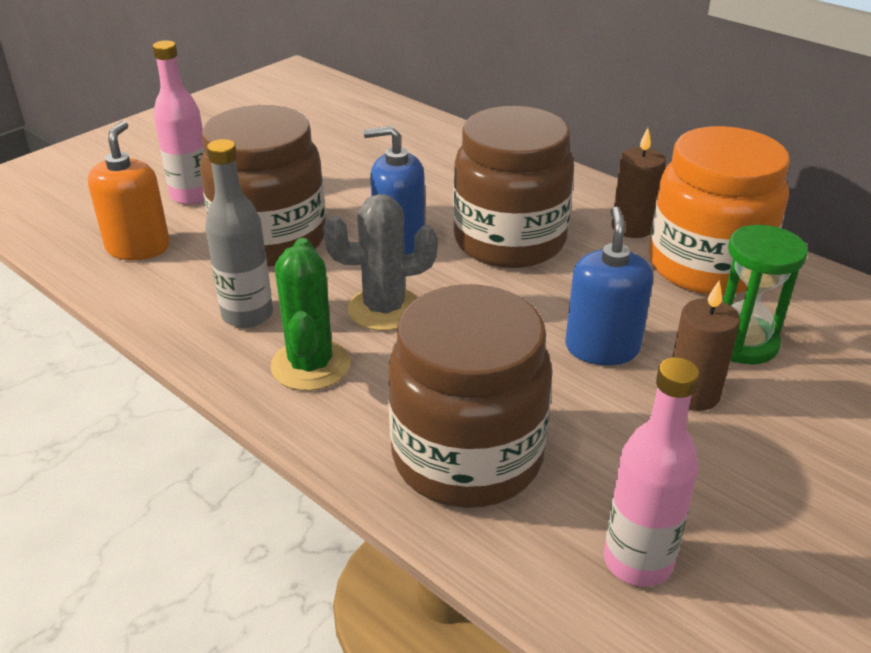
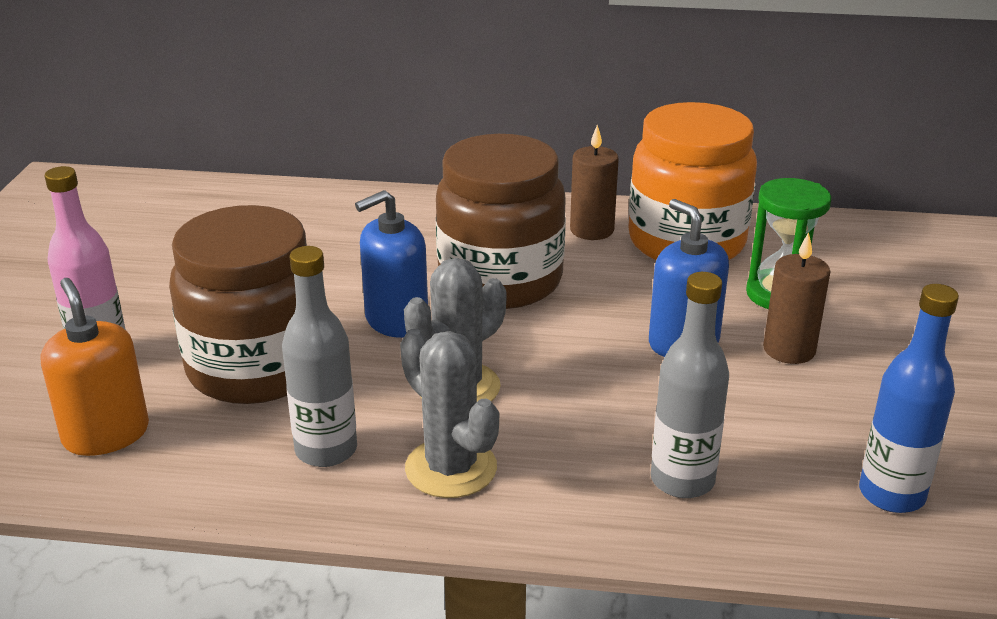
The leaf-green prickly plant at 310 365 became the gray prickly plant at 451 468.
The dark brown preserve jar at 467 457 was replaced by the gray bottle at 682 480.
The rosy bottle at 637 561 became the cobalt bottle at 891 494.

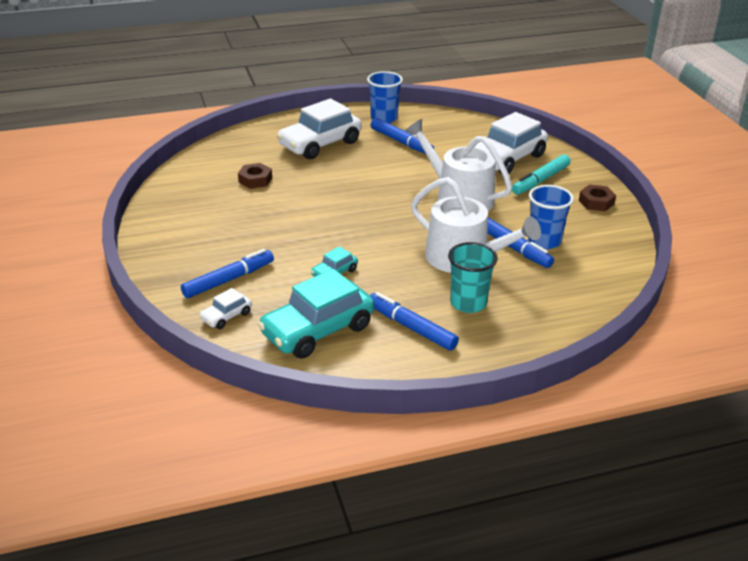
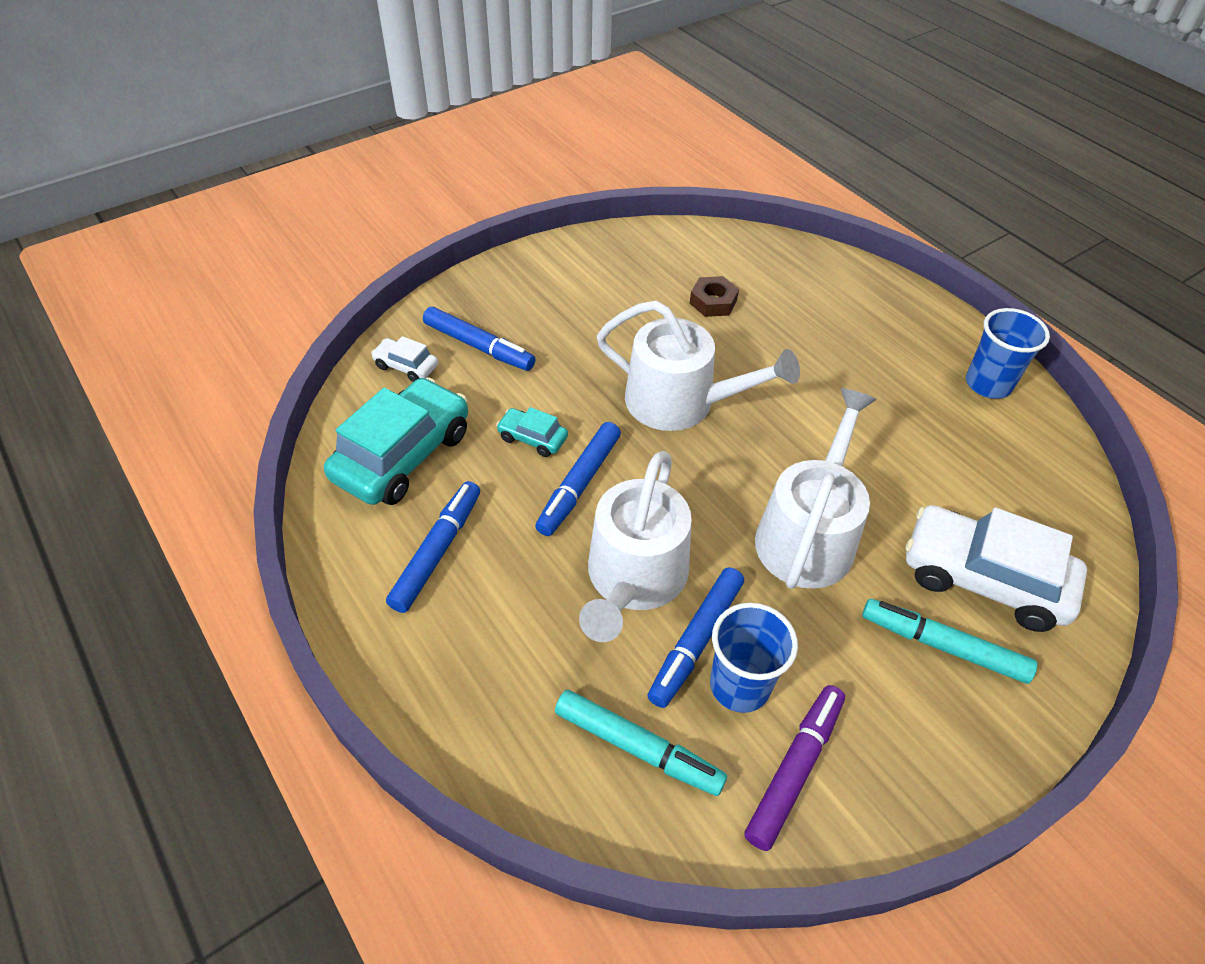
The aqua toy car at 317 330 turned 90 degrees clockwise.
The cobalt marker pen moved from 401 142 to 579 484.
The aqua marker pen at 637 748 appeared.
The pure white watering pot at 680 402 appeared.
The purple marker pen at 794 769 appeared.
The pure white toy car at 320 144 disappeared.
The aqua tumbler at 468 303 disappeared.
The dark brown hexagon nut at 596 202 disappeared.

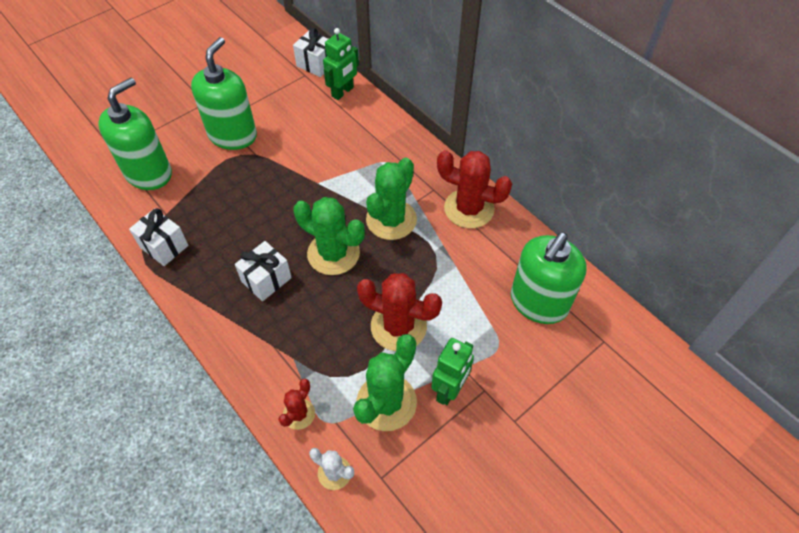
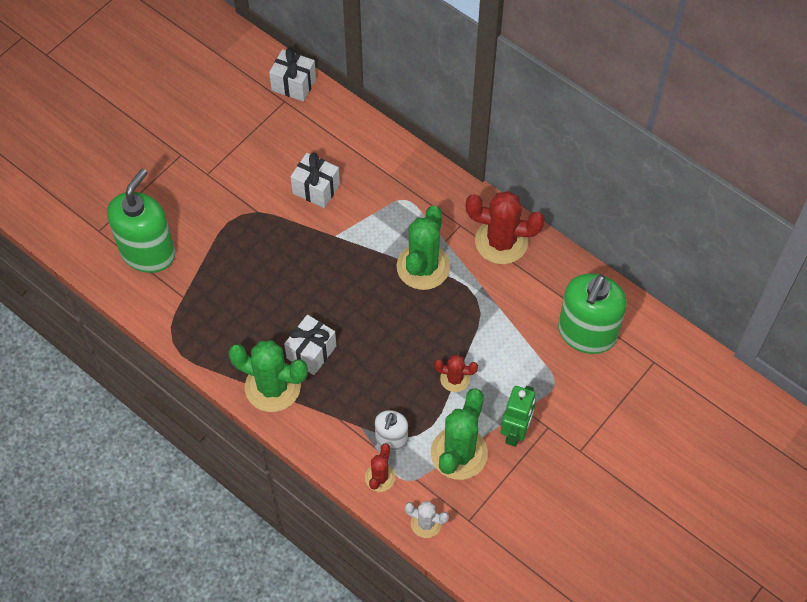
The leaf-green prickly plant moved from 333 253 to 272 387.
The pure white gift moved from 164 246 to 316 189.
The pure white pump bottle at 391 439 appeared.
The scarlet prickly plant at 398 326 changed to 0.53 times the size.
The leaf-green pump bottle at 233 135 disappeared.
The leaf-green robot at 343 92 disappeared.

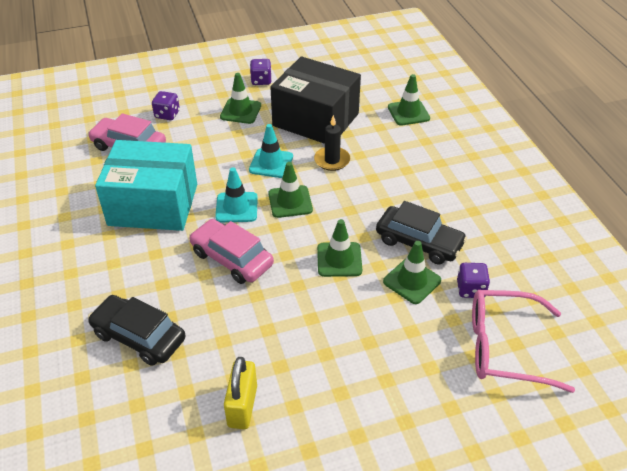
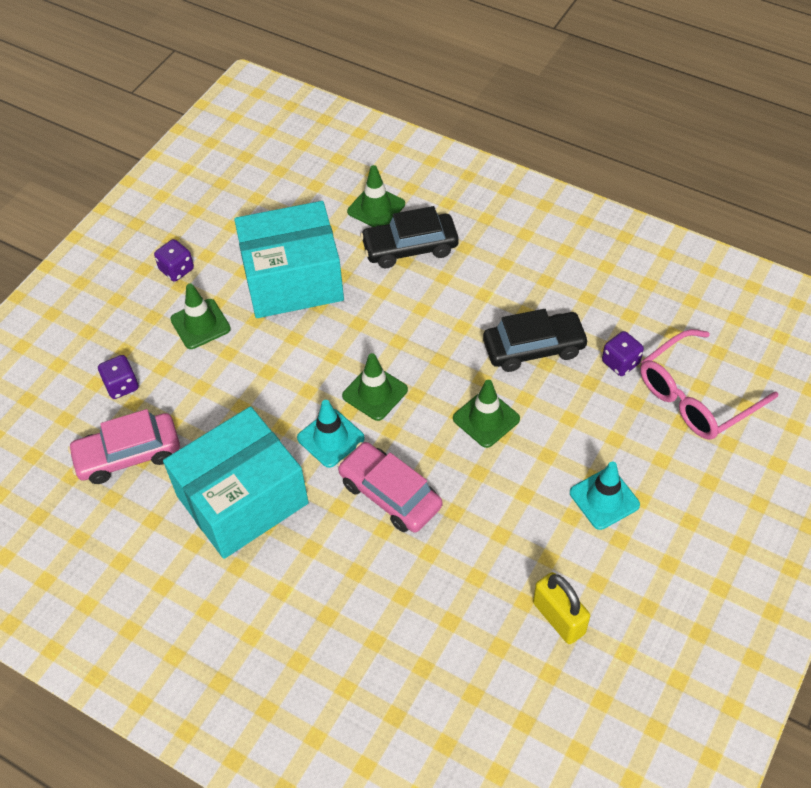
The ebony package at 316 119 became the aqua package at 293 280.
The rosy toy car at 232 258 turned 45 degrees clockwise.
The ebony toy car moved from 139 336 to 410 247.
The aqua safety cone moved from 271 163 to 604 499.
The ebony candle at 332 160 disappeared.
The leaf-green safety cone at 412 281 disappeared.

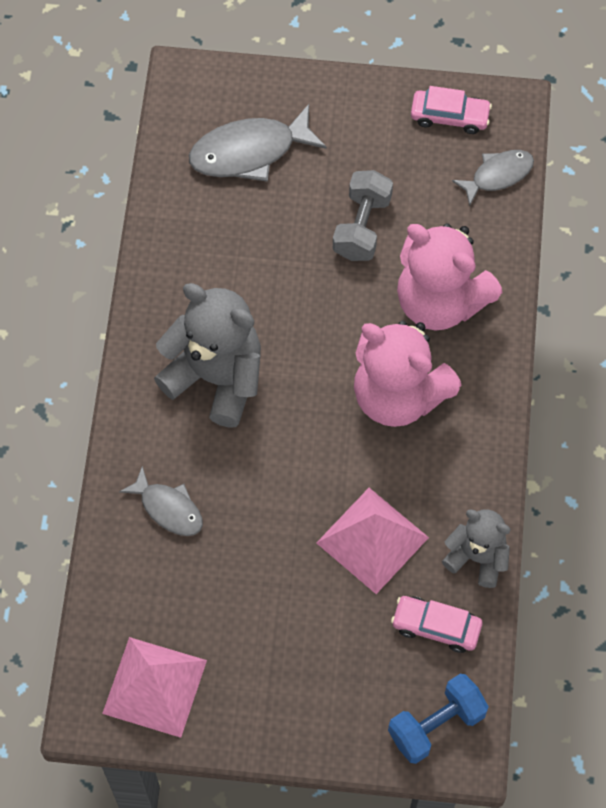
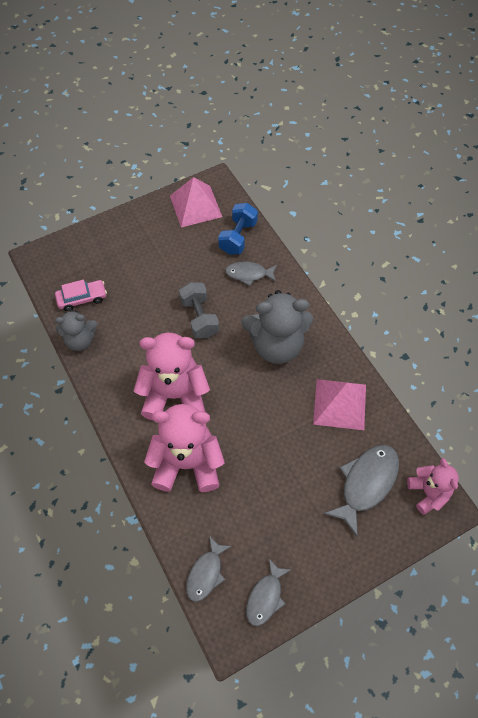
The gray dumbbell moved from 362 227 to 199 318.
The cobalt dumbbell moved from 436 725 to 238 237.
The rosy toy car at 449 116 was replaced by the gray fish at 265 597.
The rosy solid pyramid moved from 372 540 to 340 404.
The rosy teddy bear at 428 493 appeared.

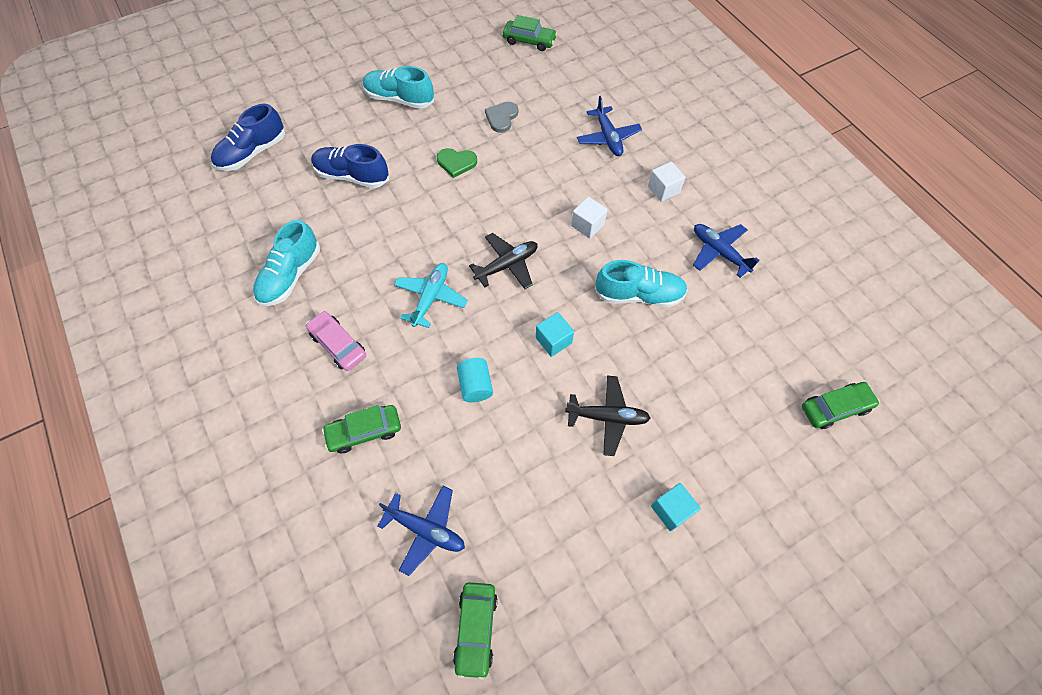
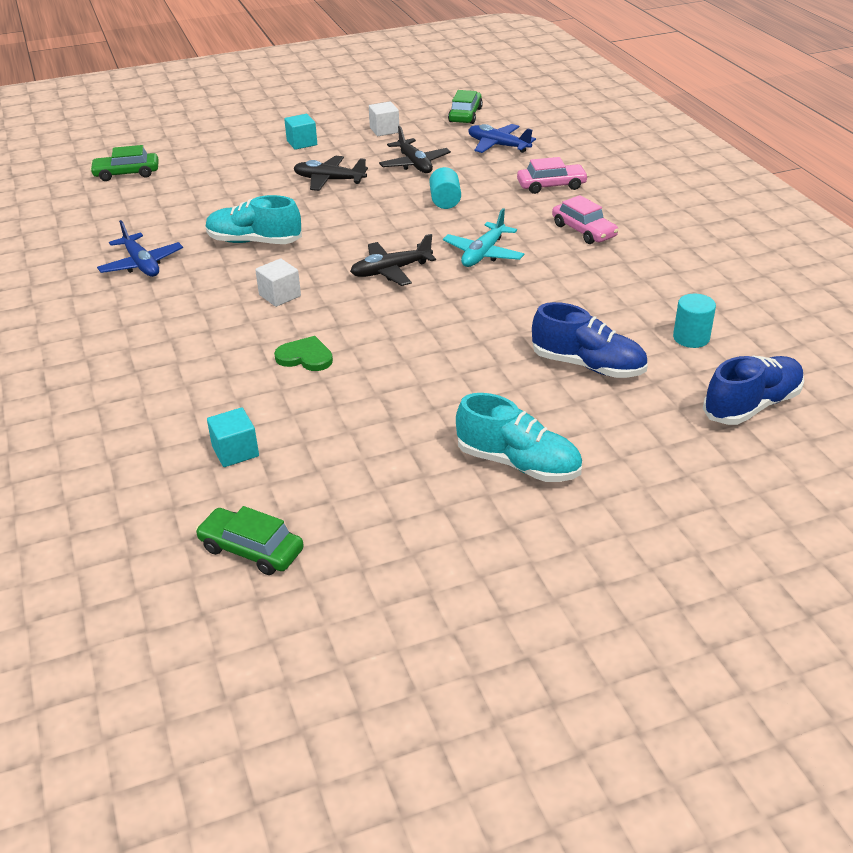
The aqua solid cube moved from 553 340 to 235 451.
The leaf-green love heart moved from 456 163 to 305 357.
The pure white solid cube moved from 663 189 to 384 130.
The ebony toy plane at 414 164 appeared.
The leaf-green toy car at 364 431 became the rosy toy car at 551 185.
The aqua cylinder shape at 691 338 appeared.
The aqua shoe at 290 276 disappeared.
The gray love heart at 501 118 disappeared.
The cobalt toy plane at 608 137 disappeared.

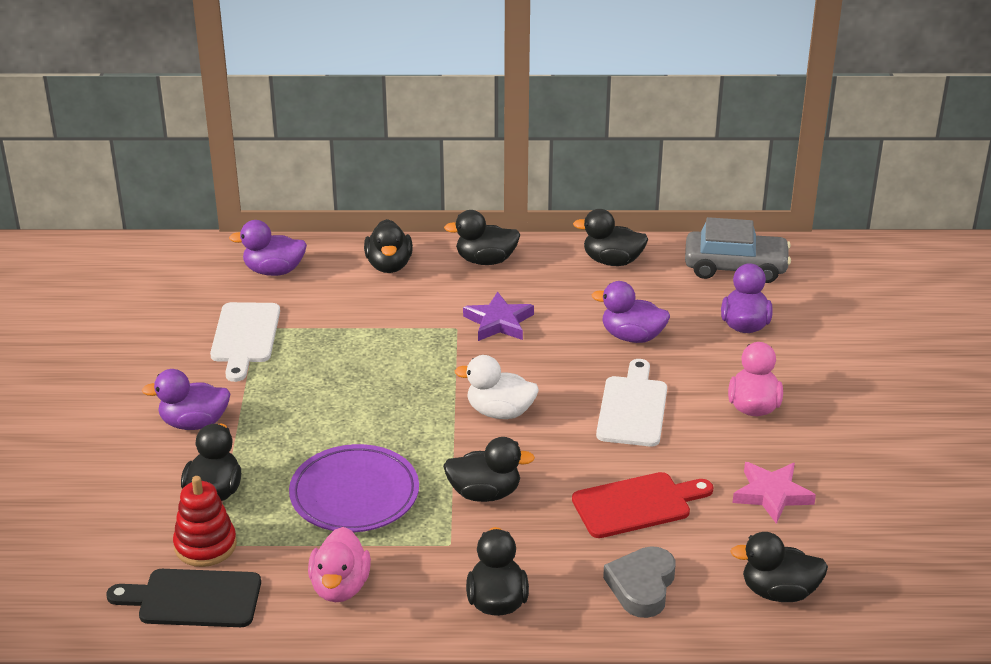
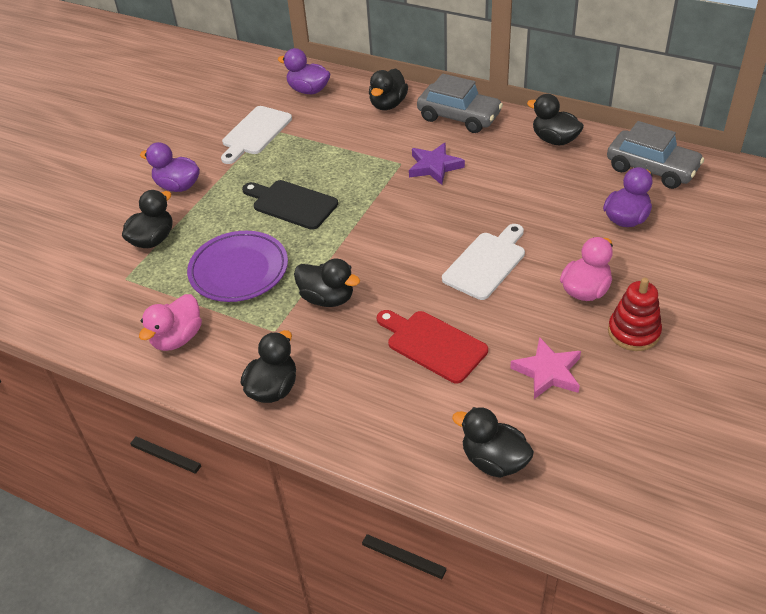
The ebony cutting board moved from 193 599 to 291 204.
The scarlet cutting board at 637 504 turned 150 degrees counterclockwise.
The ebony duck at 485 260 was replaced by the gray toy car at 459 117.
The scarlet stacking rings moved from 205 545 to 633 332.
The pure white duck at 500 412 disappeared.
The purple duck at 632 336 disappeared.
The gray love heart at 642 586 disappeared.

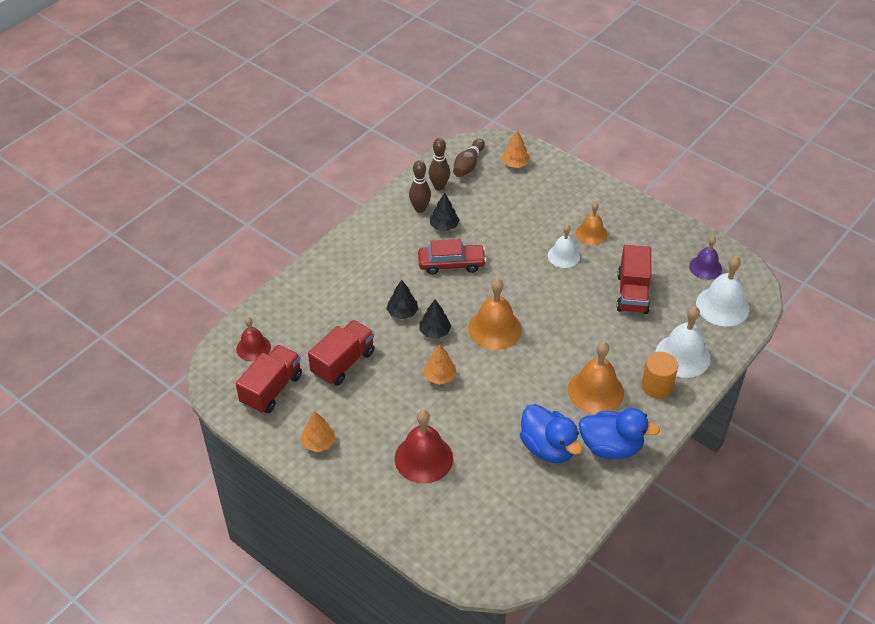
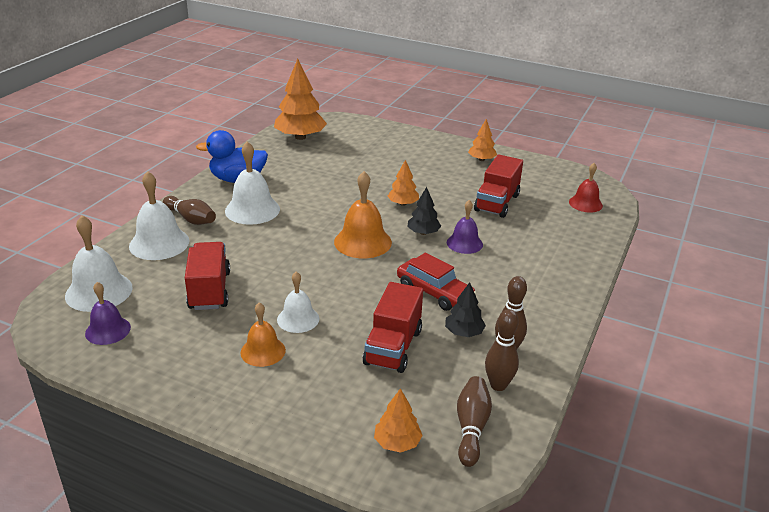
The orange cylinder shape at 657 386 was replaced by the dark brown bowling pin at 191 219.
The orange bell at 595 391 became the pure white bell at 252 210.
The orange toy tree at 300 137 appeared.
The scarlet truck moved from 271 389 to 393 347.
The scarlet toy car at 451 264 turned 120 degrees counterclockwise.
The ebony toy tree at 402 312 was replaced by the purple bell at 464 243.
The scarlet bell at 423 458 disappeared.
The cobalt duck at 548 448 disappeared.

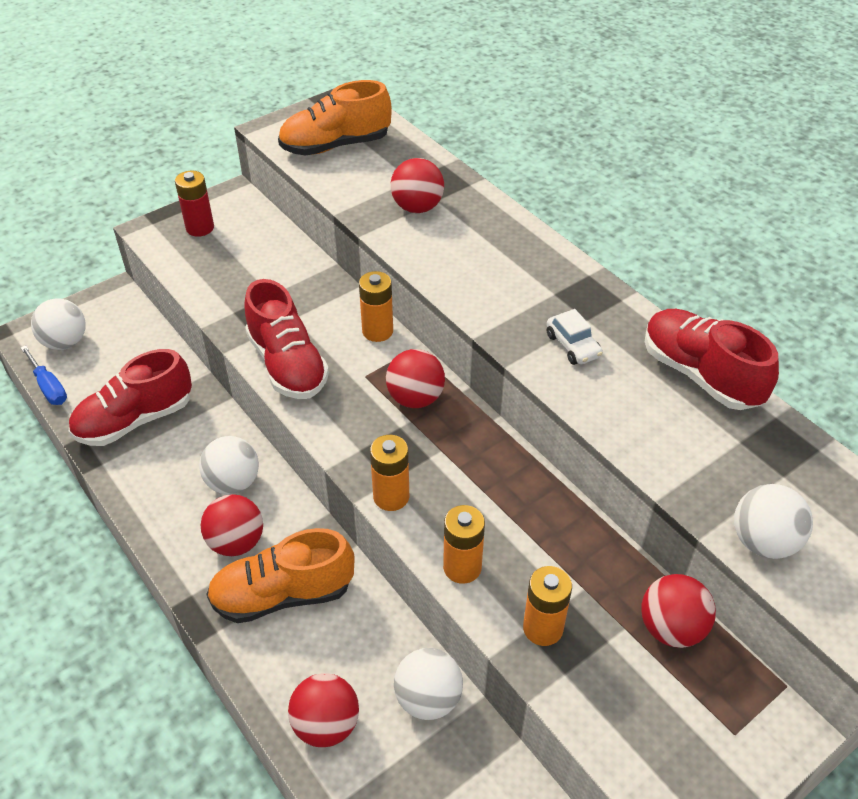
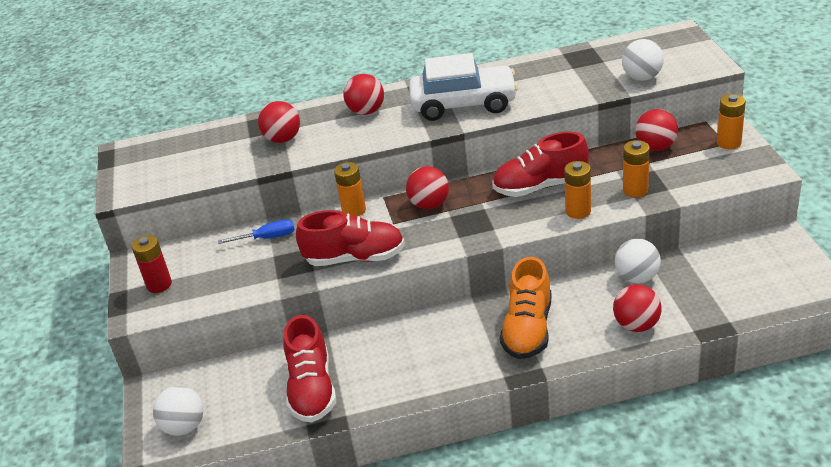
The cobalt flat screwdriver moved from 49 387 to 268 238.
The scarlet ball moved from 236 542 to 366 111.
The pure white toy car at 573 346 changed to 2.41 times the size.
The scarlet shoe moved from 700 375 to 540 186.
The orange AA battery moved from 391 496 to 728 143.
The pure white ball at 233 482 disappeared.
The orange shoe at 335 146 disappeared.

